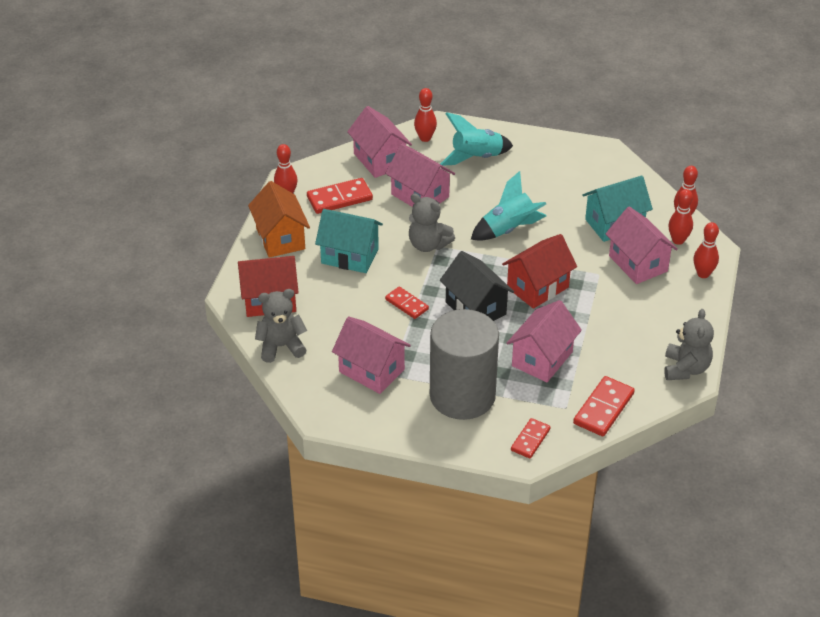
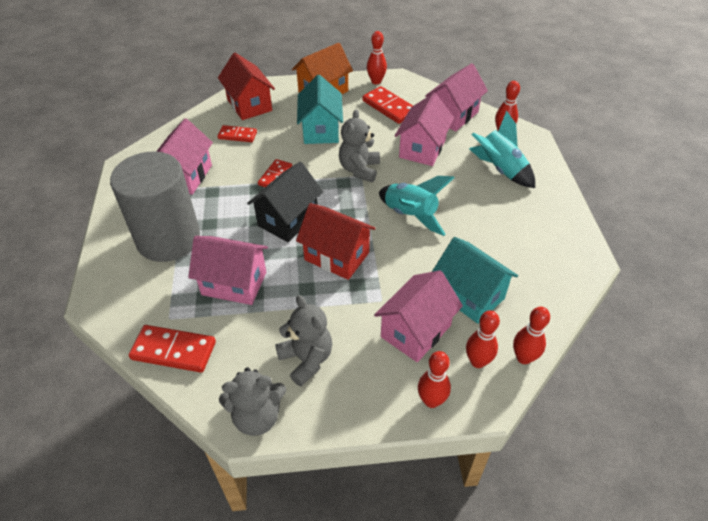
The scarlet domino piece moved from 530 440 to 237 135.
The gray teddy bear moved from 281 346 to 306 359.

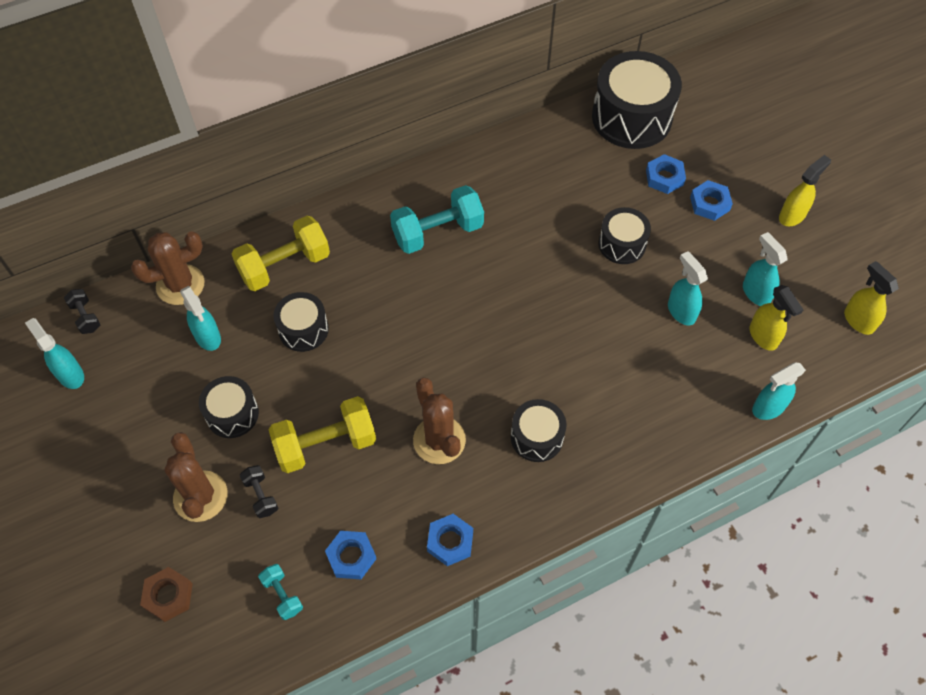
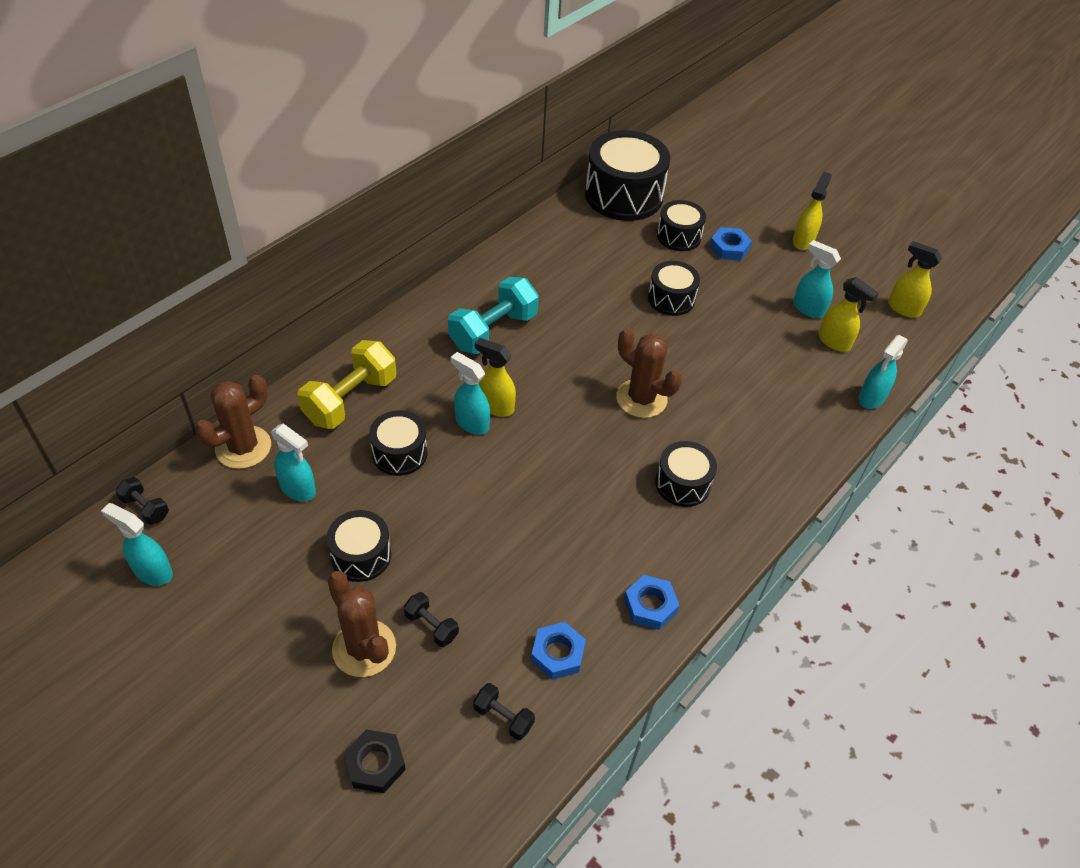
The dark brown hexagon nut at 168 596 became the ebony hexagon nut at 375 764.
The aqua spray cleaner moved from 681 311 to 471 423.
The aqua dumbbell at 282 595 became the ebony dumbbell at 503 717.
The bright yellow spray cleaner at 495 406 appeared.
The dark brown prickly plant moved from 439 440 to 641 399.
The cobalt hexagon nut at 664 177 was replaced by the ebony drum at 679 236.
The bright yellow dumbbell at 326 444 disappeared.

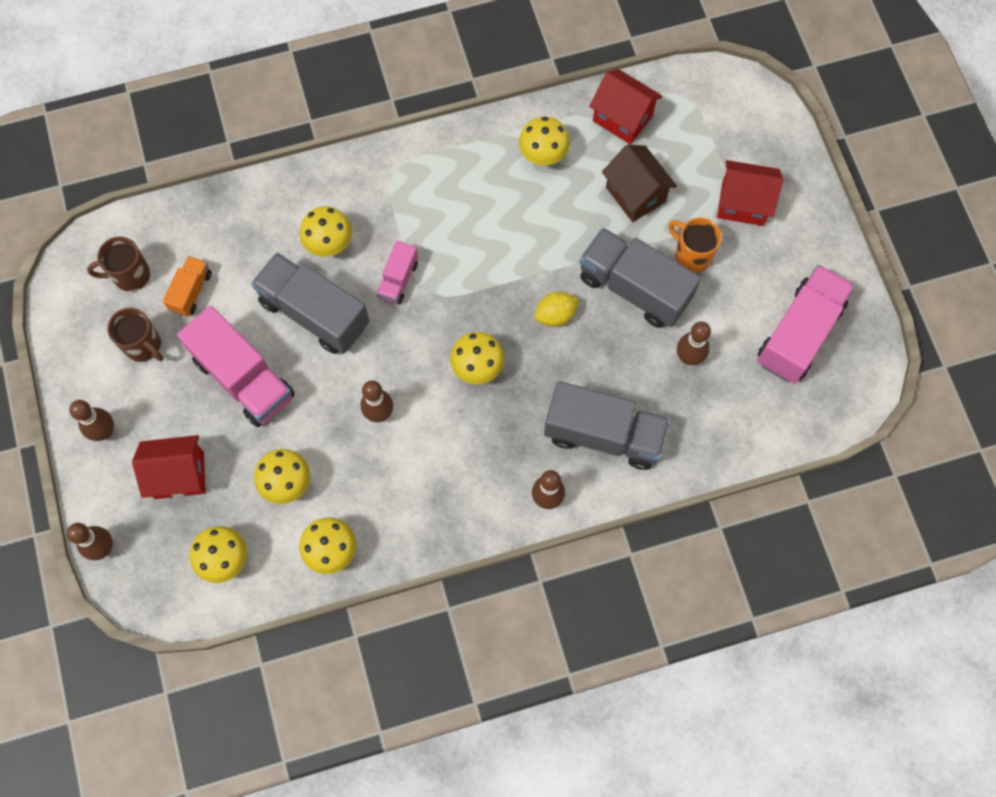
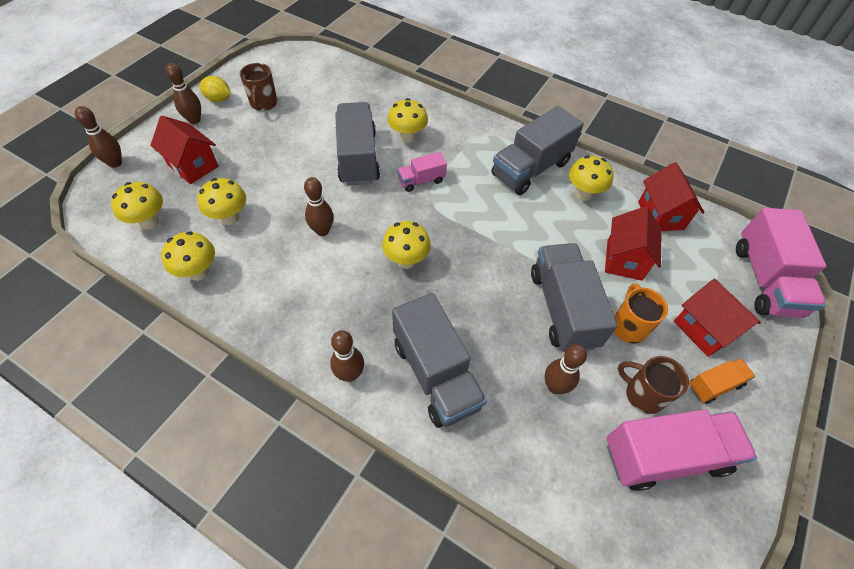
The bright yellow lemon moved from 555 315 to 218 99.
The gray truck at 530 169 appeared.
The dark brown cottage at 635 194 became the scarlet cottage at 624 259.
The dark brown mug moved from 130 275 to 642 394.
The orange truck moved from 191 291 to 714 385.
The rosy truck moved from 244 378 to 765 280.

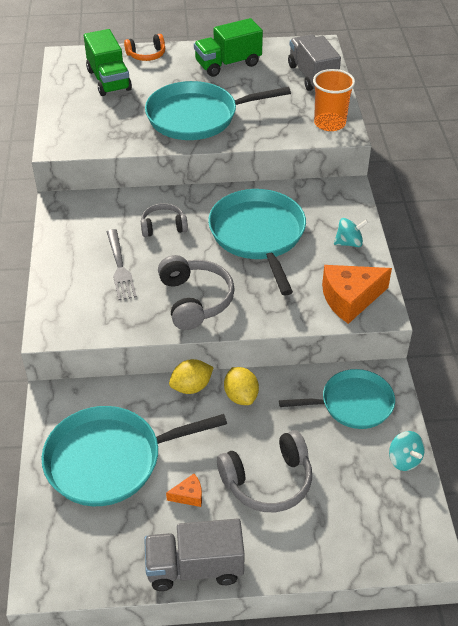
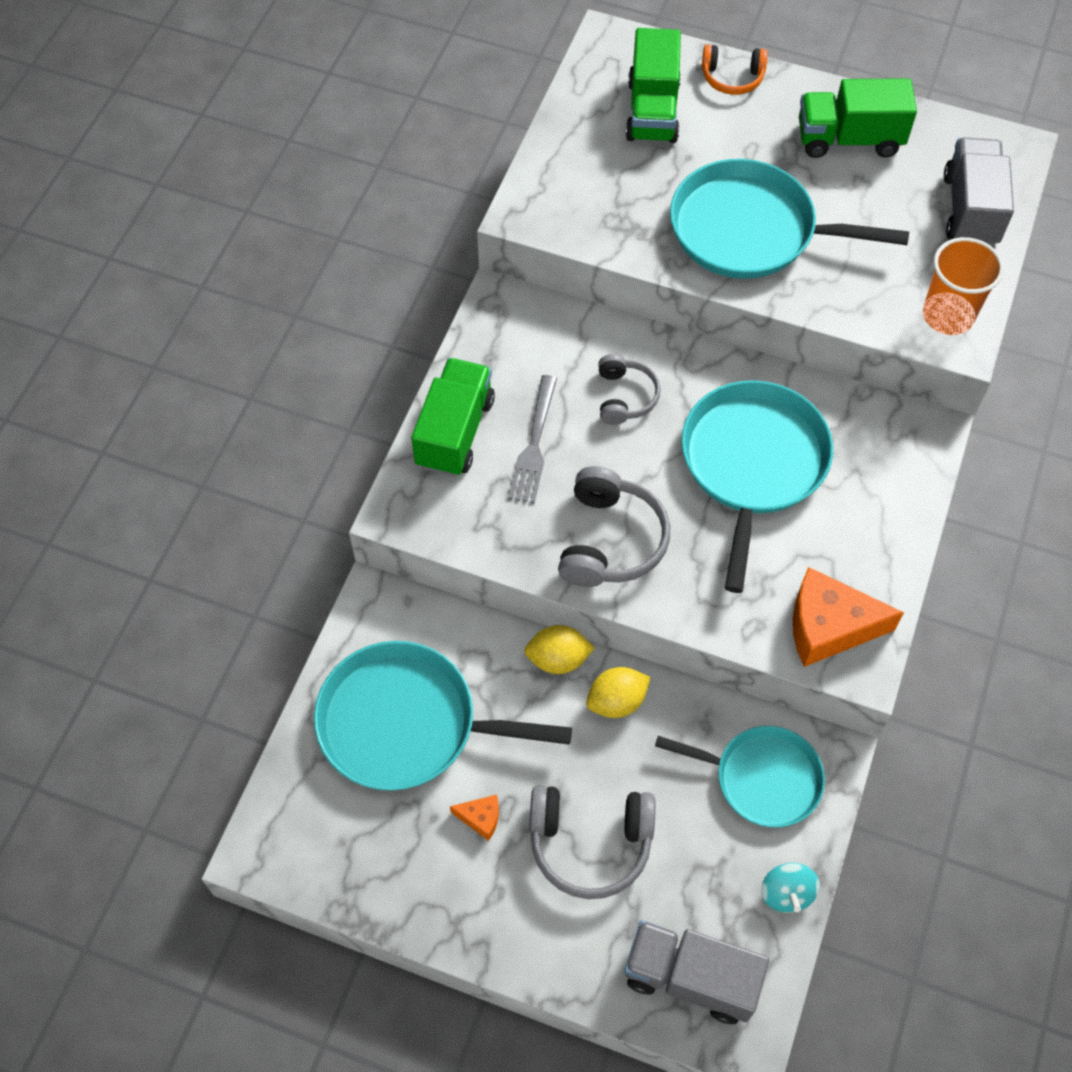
The leaf-green truck at 455 432 appeared.
The bright yellow lemon at 241 396 turned 60 degrees clockwise.
The gray headset at 163 227 turned 75 degrees clockwise.
The gray truck moved from 195 567 to 690 978.
The aqua toy top at 349 243 disappeared.

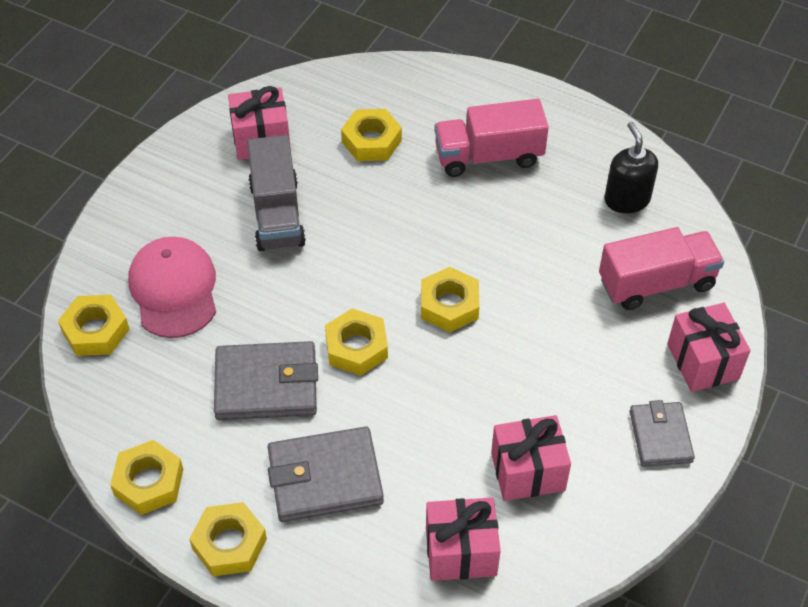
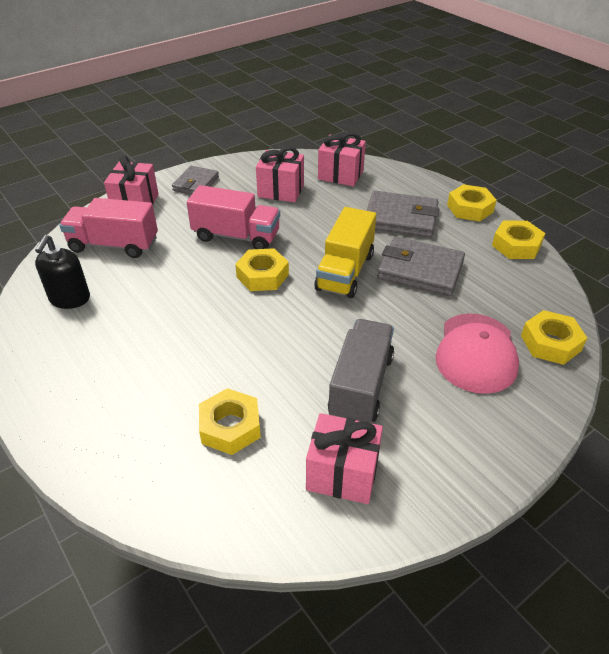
The rosy truck moved from 488 156 to 236 236.
The bright yellow hexagon nut at 356 347 was replaced by the bright yellow truck at 345 272.

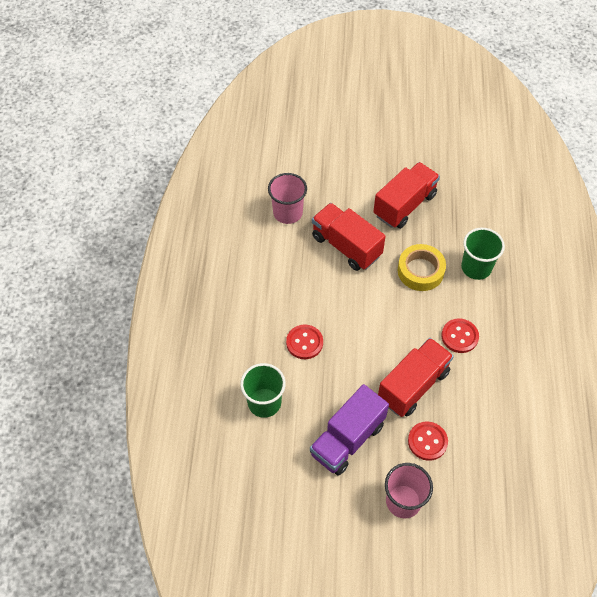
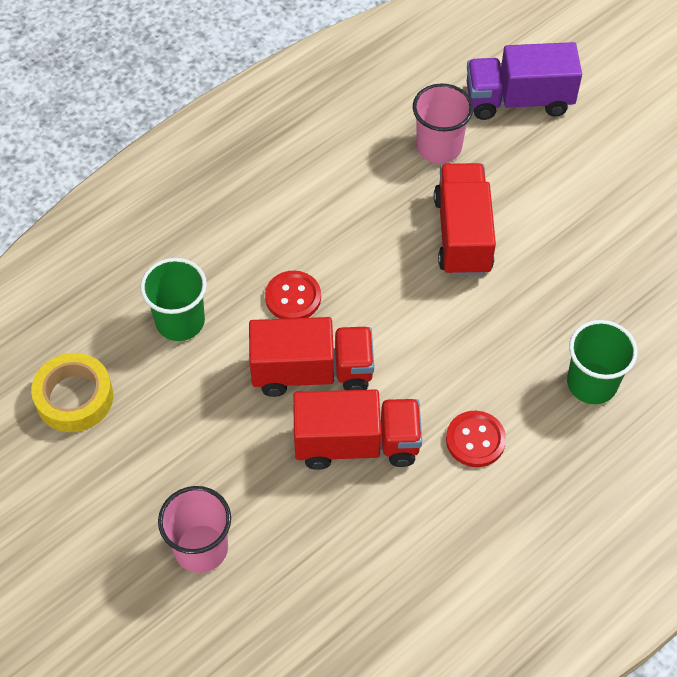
The bright yellow tape moved from 420 271 to 74 397.
The scarlet truck moved from 404 205 to 312 372.
The purple truck moved from 347 439 to 518 100.
The scarlet shirt button at 427 441 disappeared.

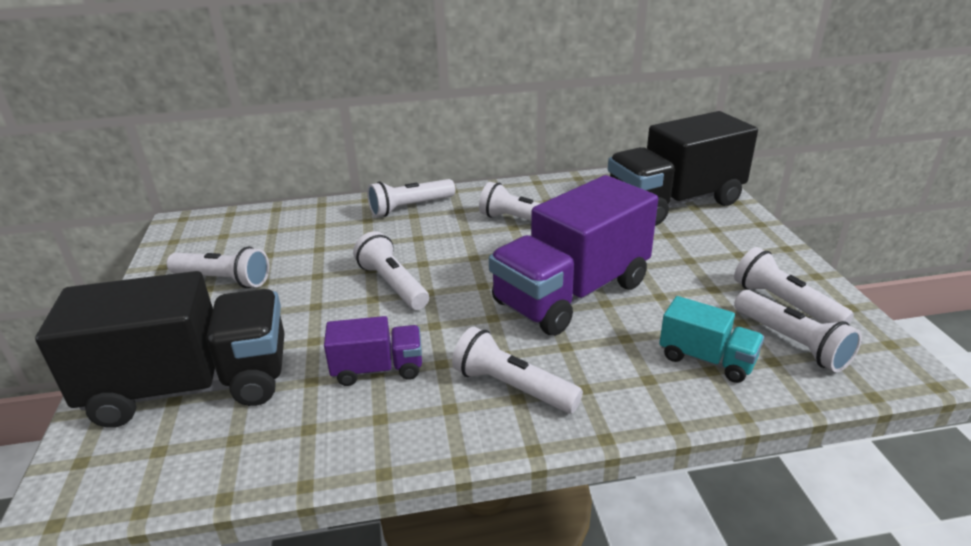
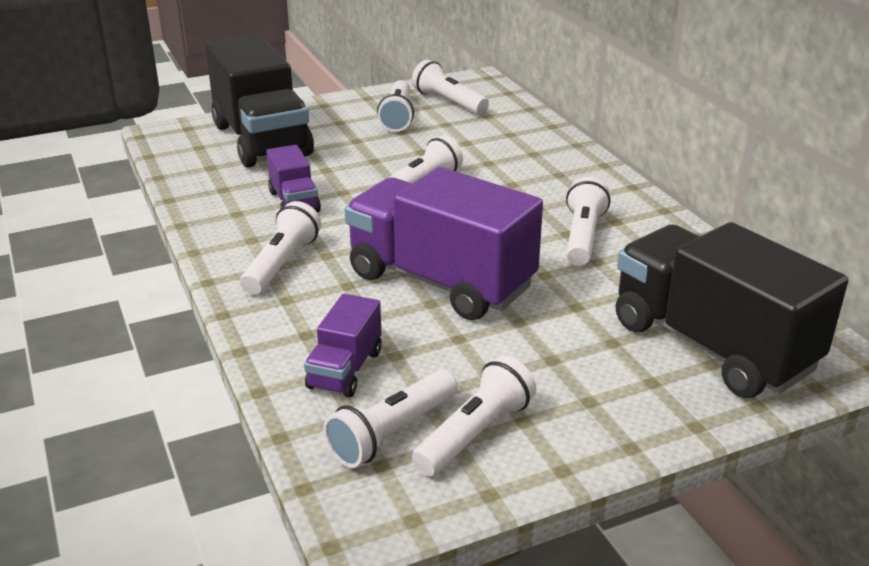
The aqua truck at 706 359 became the purple truck at 345 369.
The pure white pocket torch moved from 410 207 to 448 102.

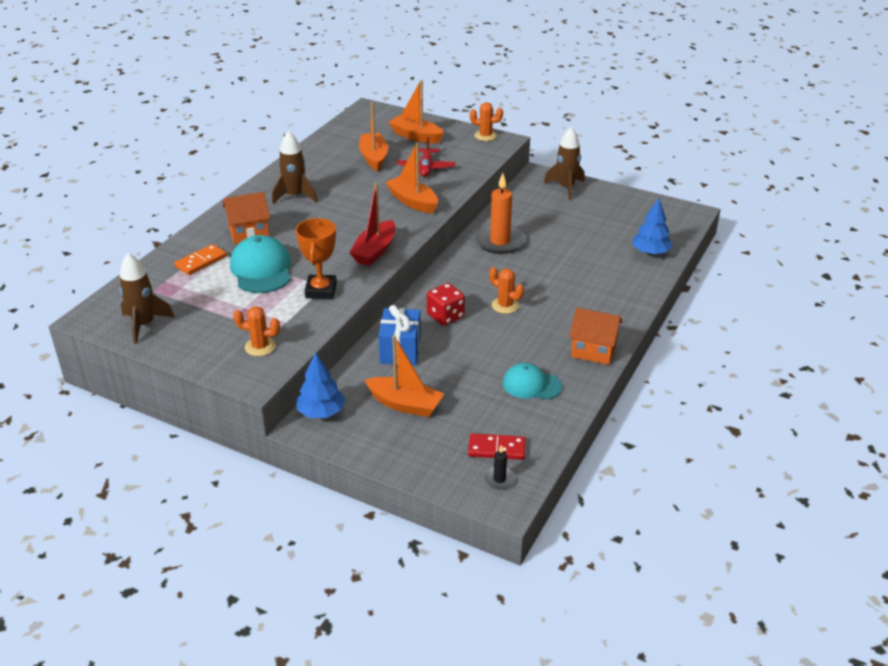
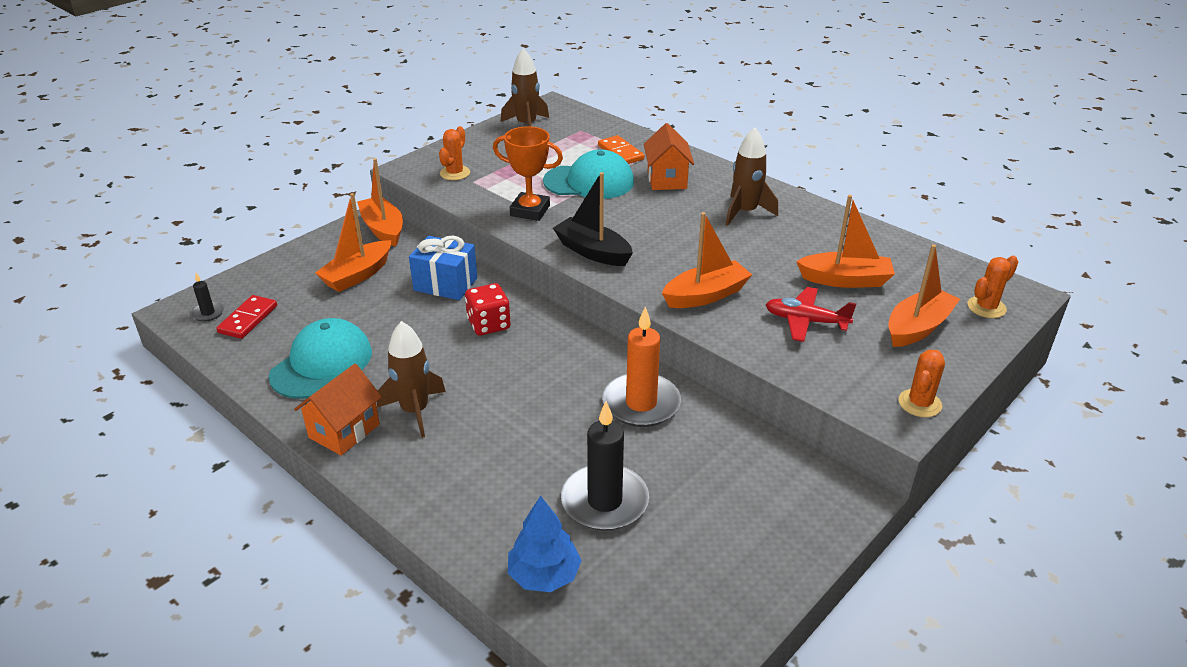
The aqua peaked cap at 531 385 changed to 1.52 times the size.
The cobalt toy tree at 321 412 was replaced by the orange sailboat at 383 229.
The dark brown toy rocket moved from 566 188 to 415 411.
The scarlet sailboat at 375 251 became the ebony sailboat at 593 252.
The ebony candle at 604 501 appeared.
The orange prickly plant moved from 505 305 to 986 307.

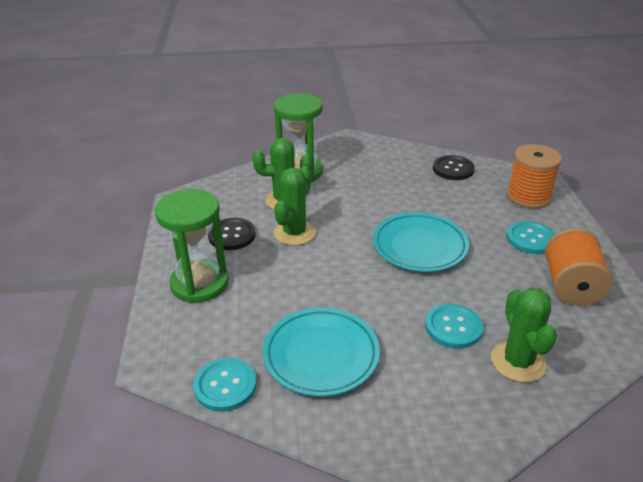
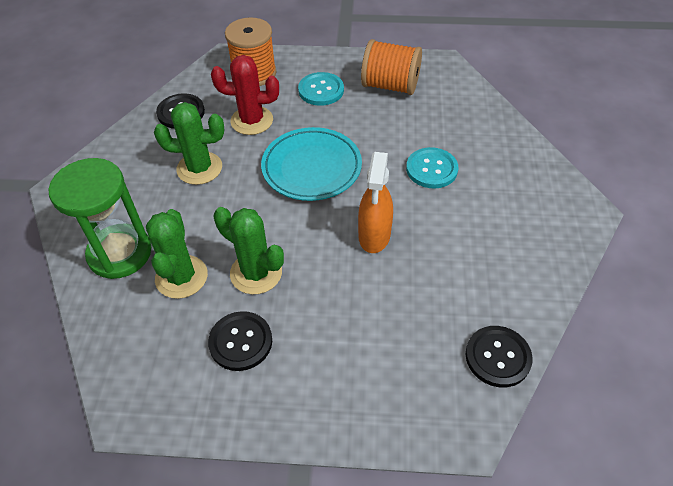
The leaf-green prickly plant moved from 518 362 to 199 168.
The scarlet prickly plant at 252 121 appeared.
The orange spray cleaner at 374 236 appeared.
The aqua shirt button at 225 386 became the ebony shirt button at 498 357.
The leaf-green sand timer at 199 283 disappeared.
The aqua dinner plate at 321 355 disappeared.

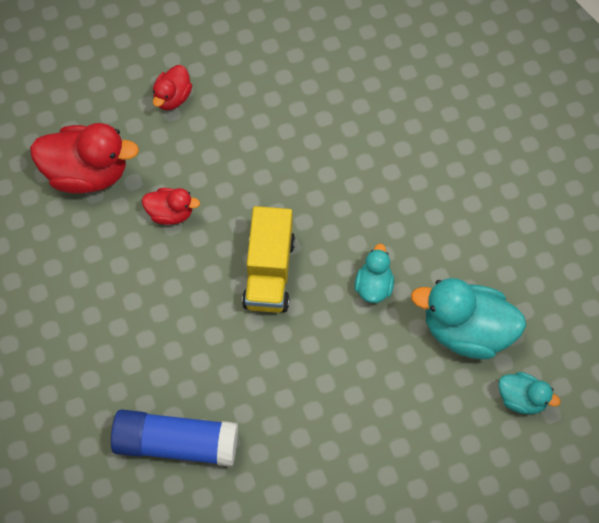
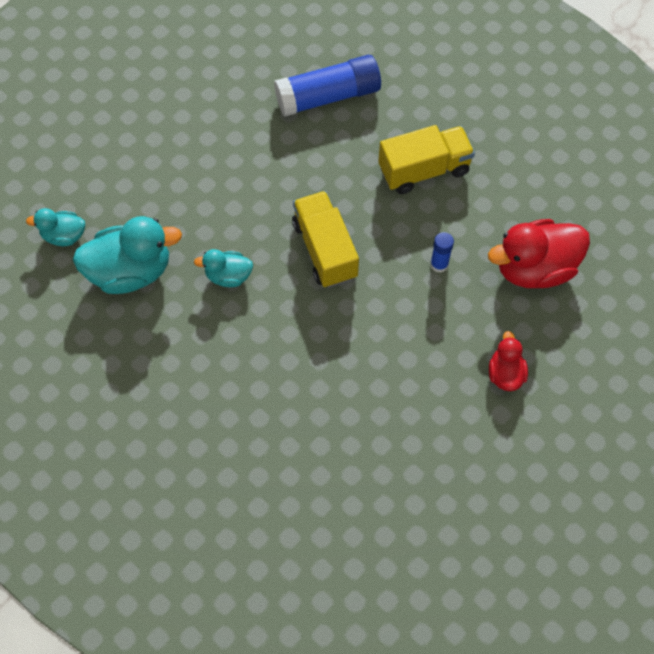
The aqua duck at 374 286 turned 105 degrees clockwise.
The bright yellow truck at 424 170 appeared.
The scarlet duck at 170 213 was replaced by the cobalt stick of glue at 439 264.

